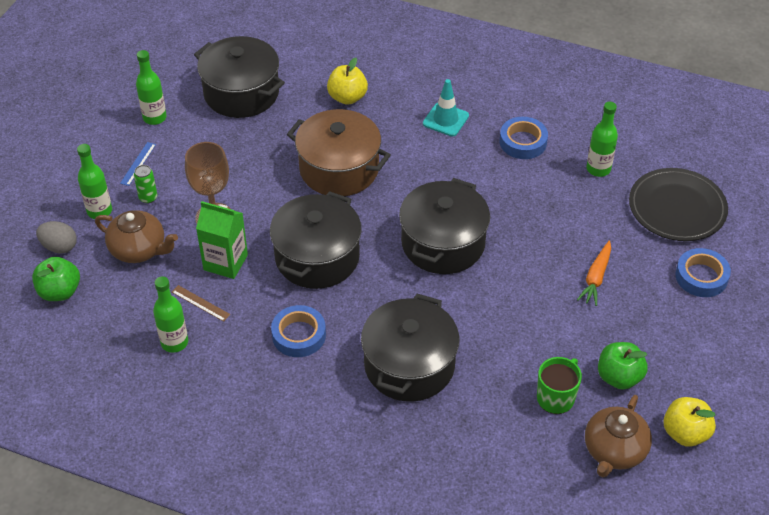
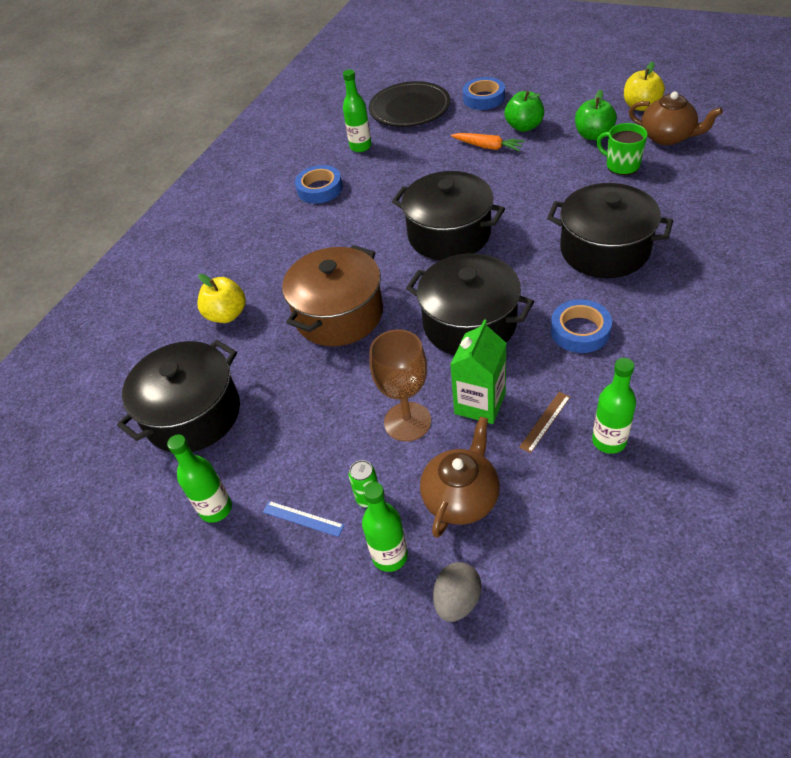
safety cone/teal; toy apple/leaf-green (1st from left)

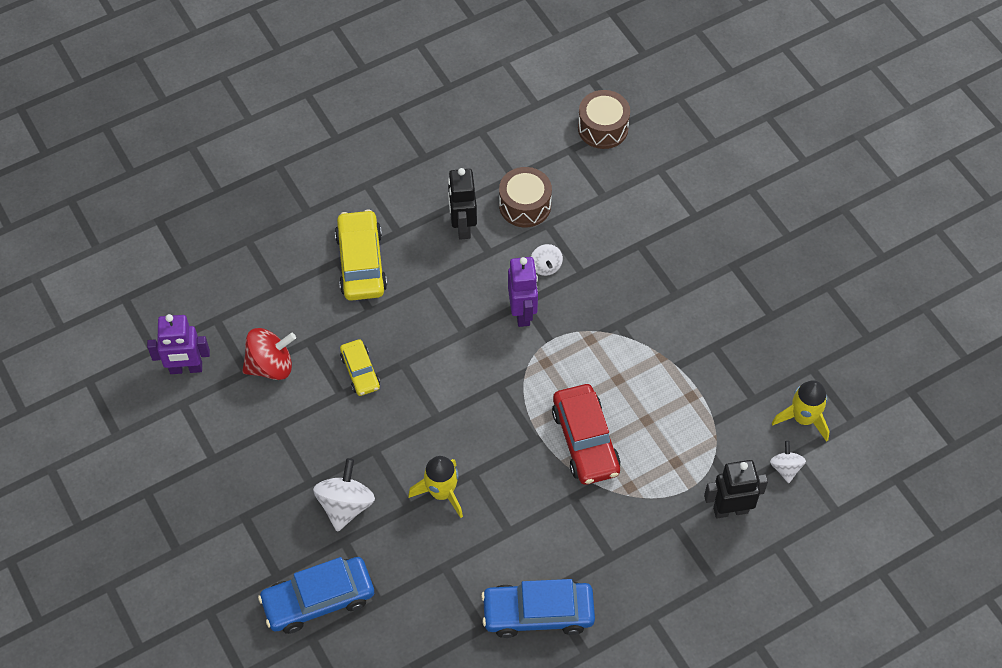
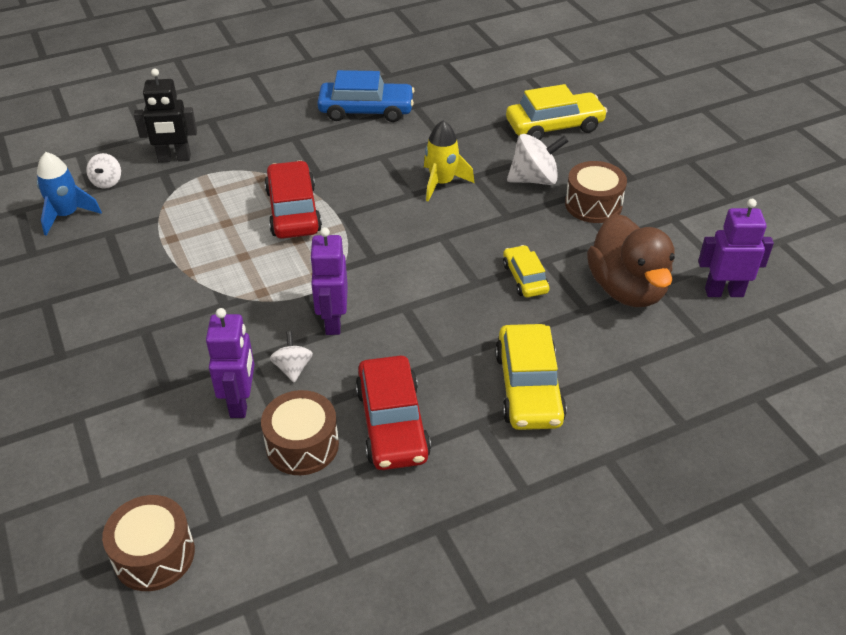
toy car/scarlet (2nd from left); rubber duck/dark brown; toy rocket/cobalt; whirligig/pure white (3rd from left); toy car/bright yellow (3rd from left); drum/dark brown (3rd from left); robot figure/royal purple (1st from left)

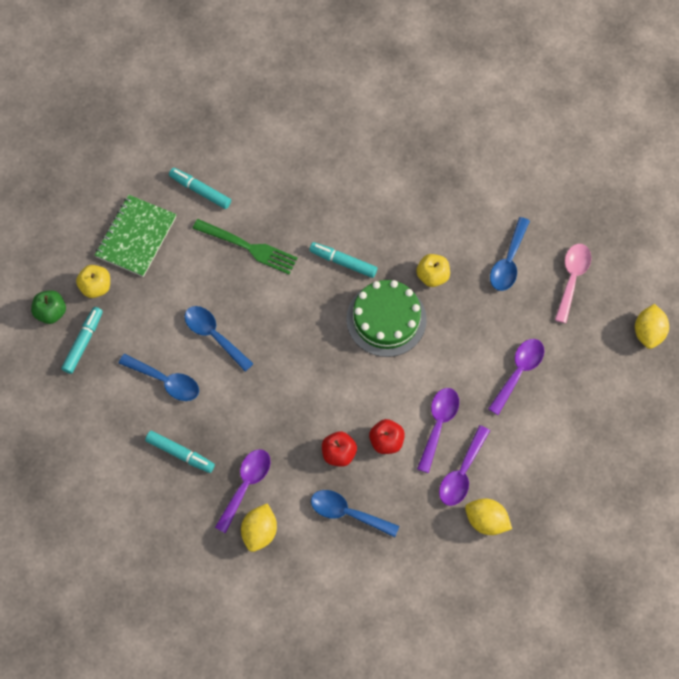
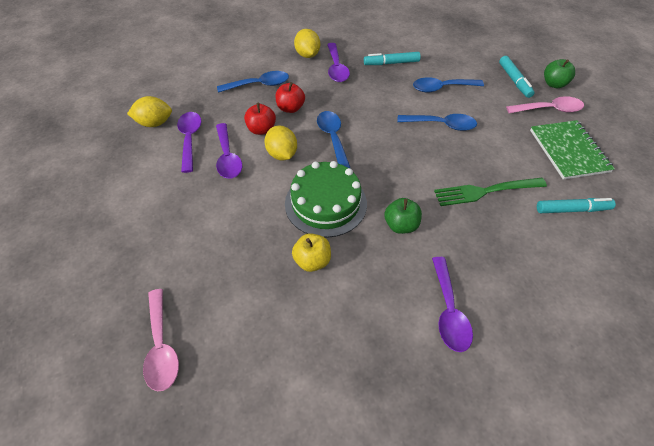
spoon/cobalt (2nd from left); toy apple/leaf-green (1st from left); spoon/rosy (2nd from left); toy lemon/bright yellow (2nd from left); spoon/royal purple (4th from left)

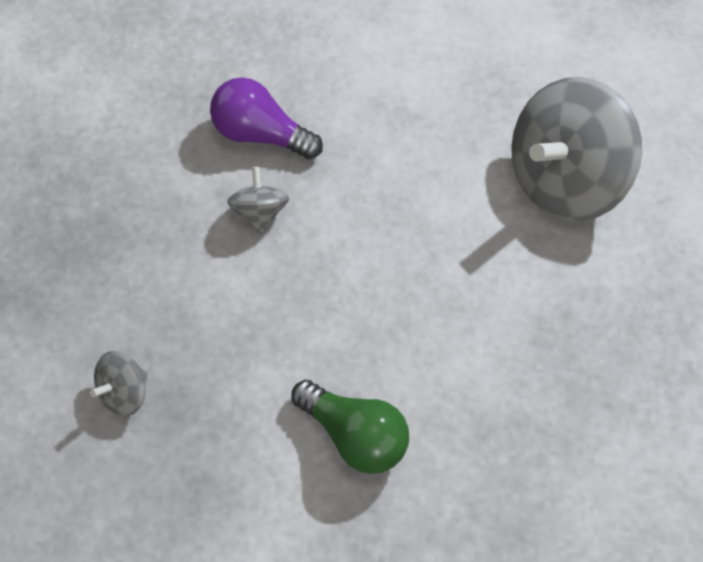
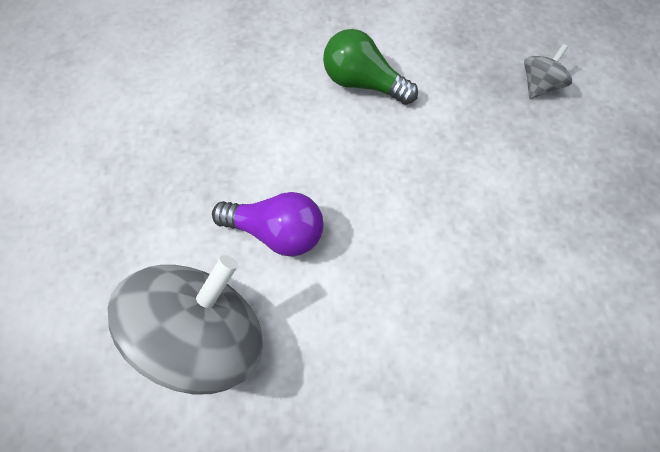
lightbulb/royal purple; whirligig/gray (2nd from left in the first image)

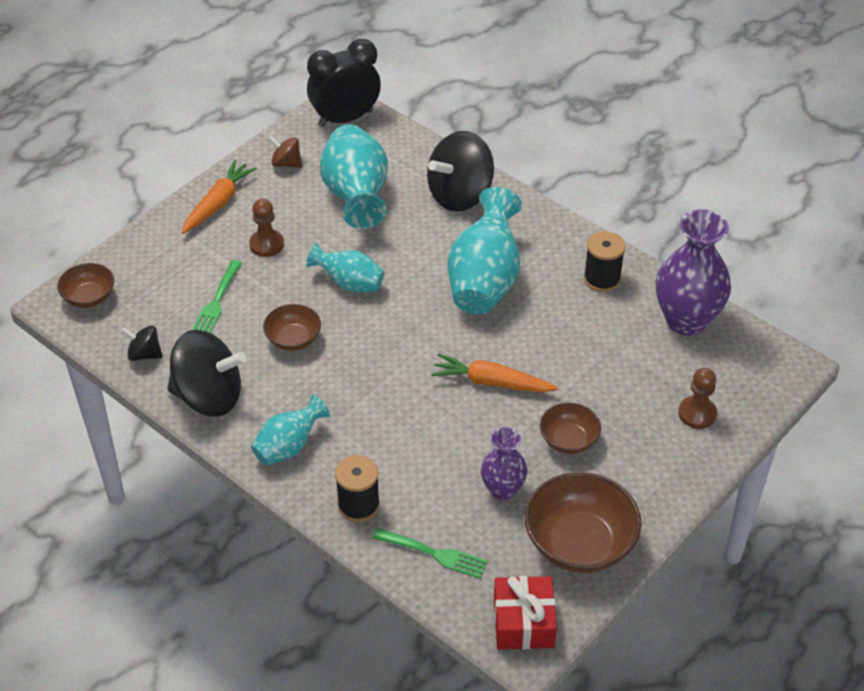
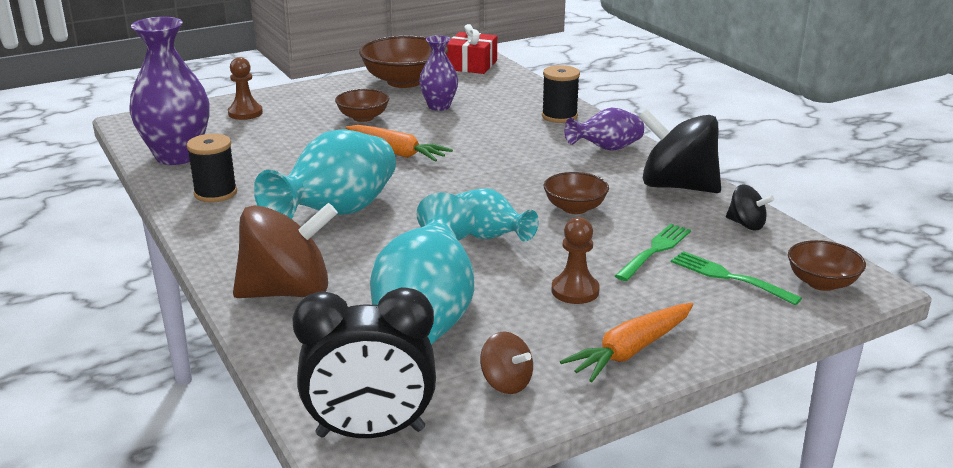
whirligig/dark brown (1st from left); tall vase/royal purple (3rd from left); fork/leaf-green (2nd from left)

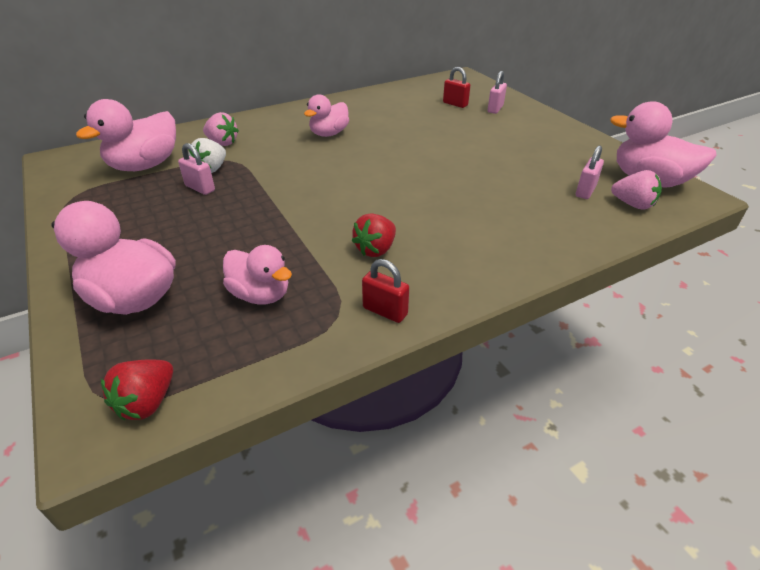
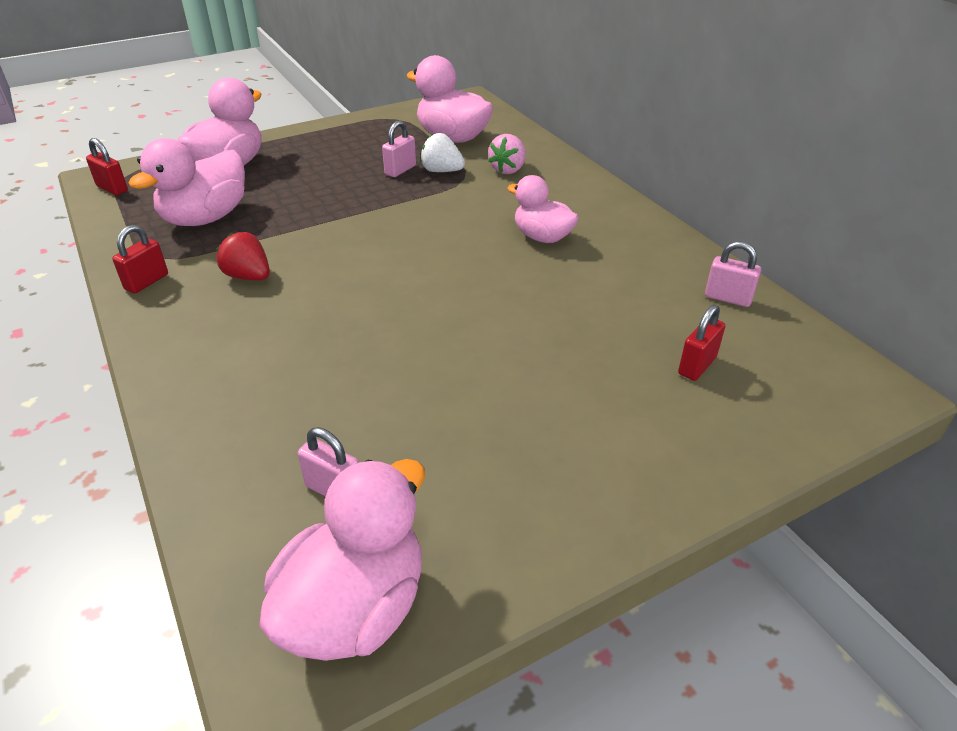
padlock/rosy (3rd from left); toy strawberry/rosy (2nd from left in the first image); rubber duck/rosy (1st from left); padlock/scarlet (1st from left)

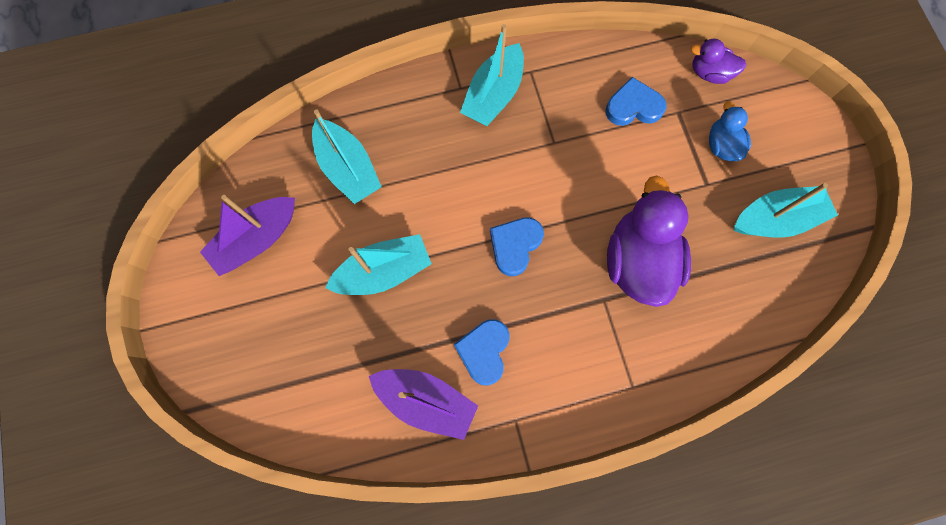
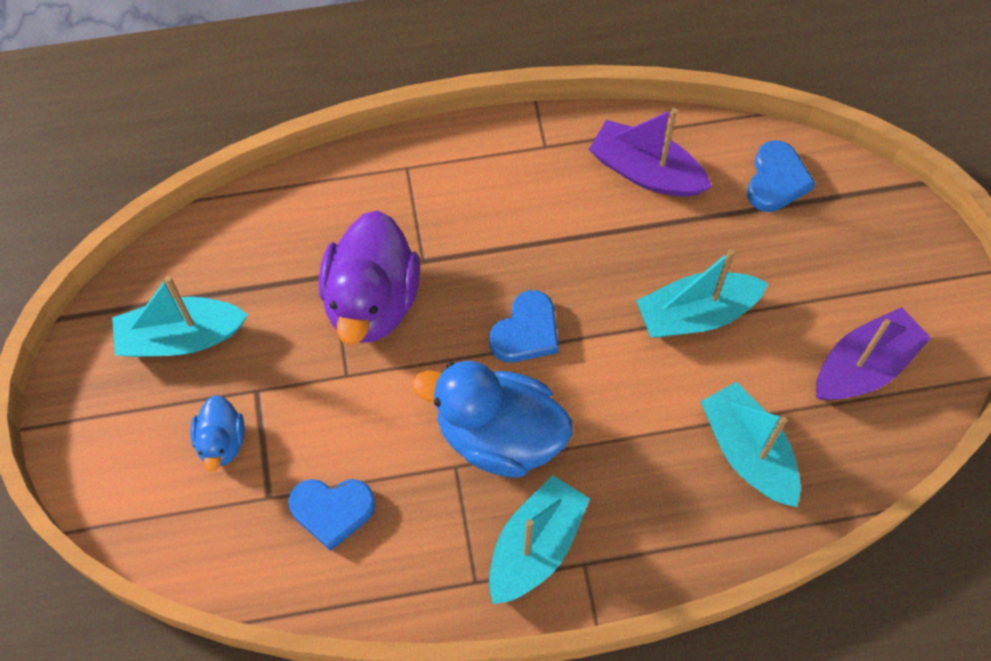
rubber duck/royal purple (2nd from left in the first image); heart shape/cobalt (3rd from left); rubber duck/cobalt (2nd from left)

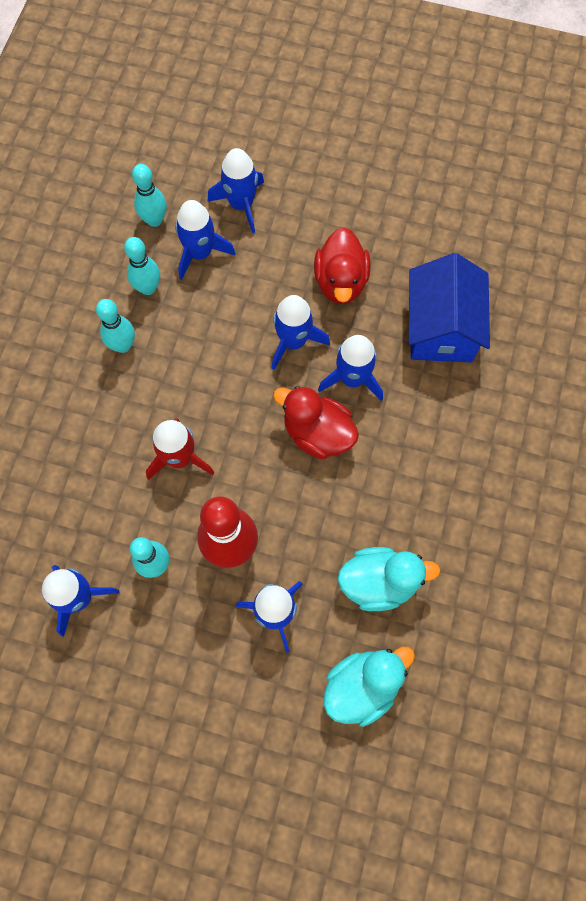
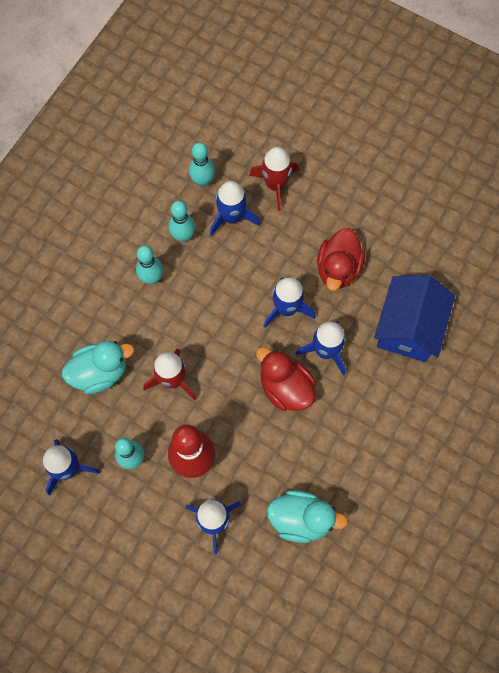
toy rocket/scarlet (2nd from left); rubber duck/teal (1st from left)

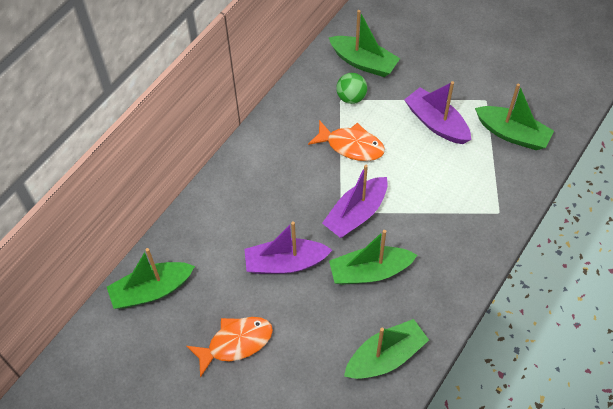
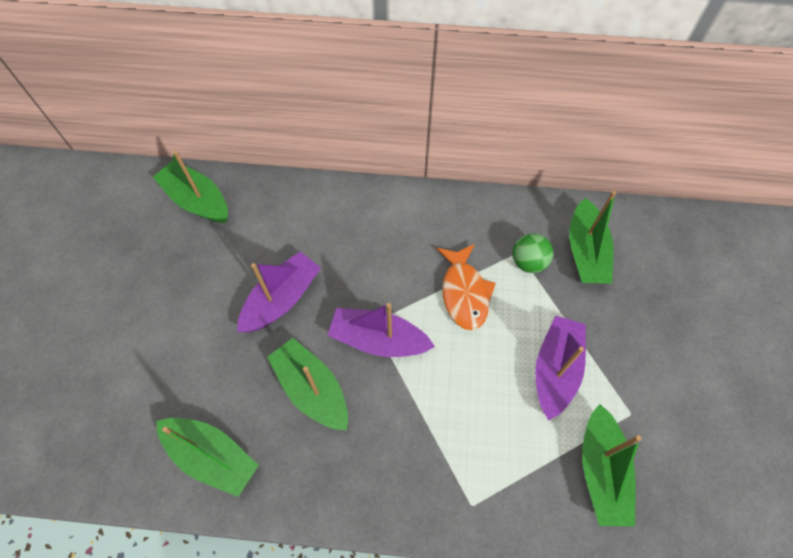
sailboat/royal purple (1st from left); toy fish/orange-coloured (1st from left in the first image)

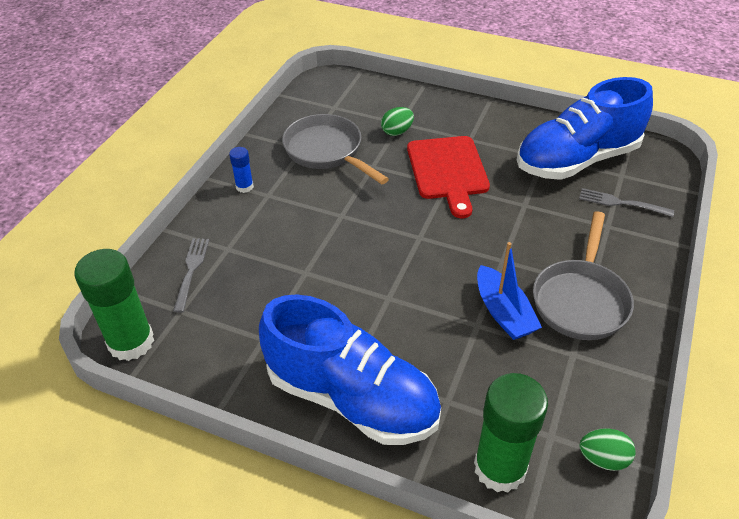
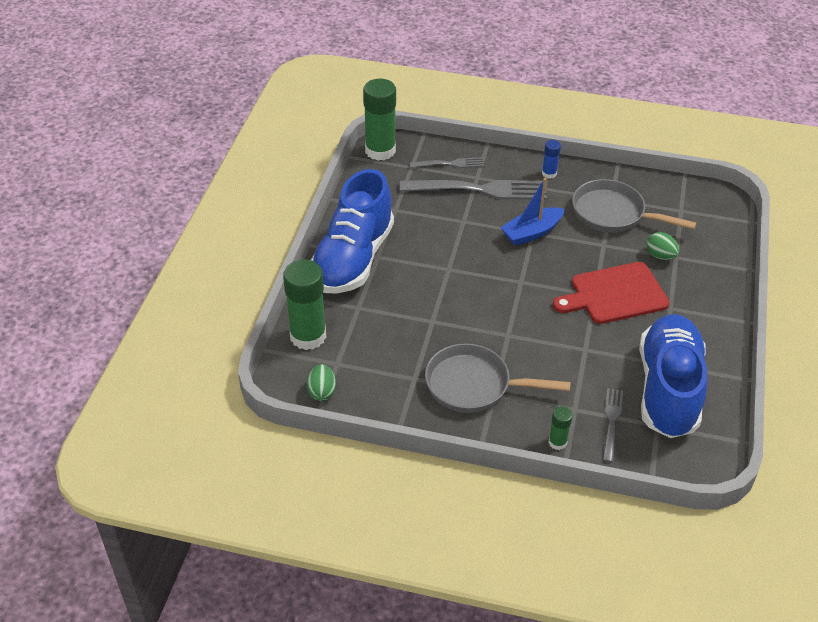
sneaker/cobalt (2nd from left); frying pan/gray (2nd from left); sailboat/cobalt; fork/gray (2nd from left); glue/leaf-green (3rd from left)

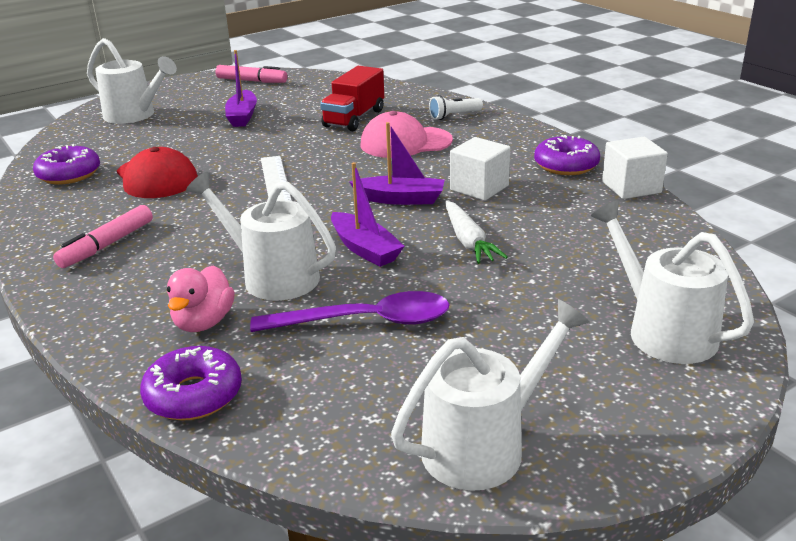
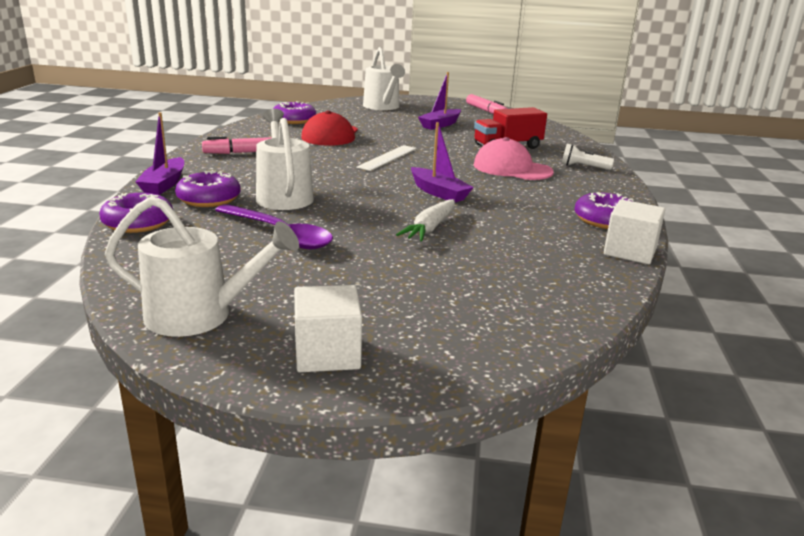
solid cube/pure white (1st from left); sailboat/royal purple (1st from left); watering pot/pure white (4th from left in the first image); doughnut/royal purple (2nd from left)

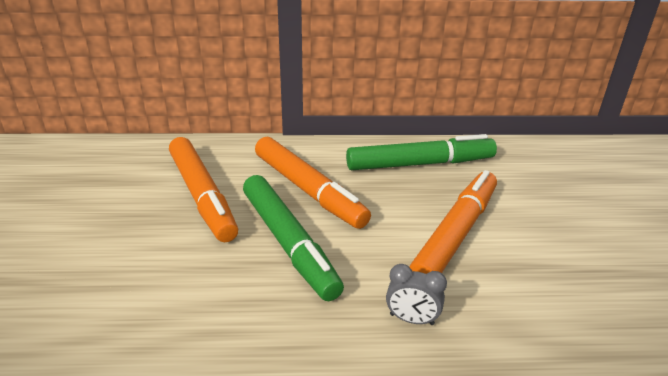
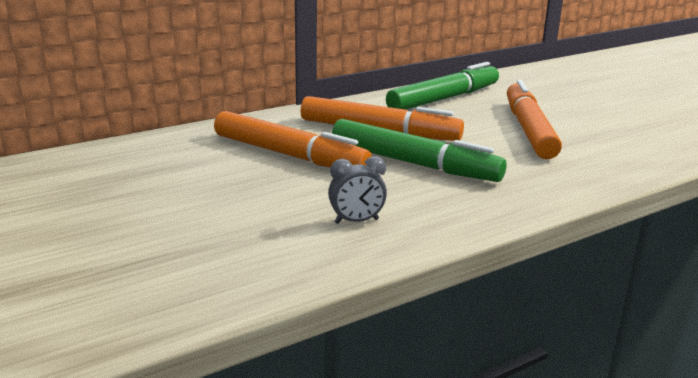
clock/gray

